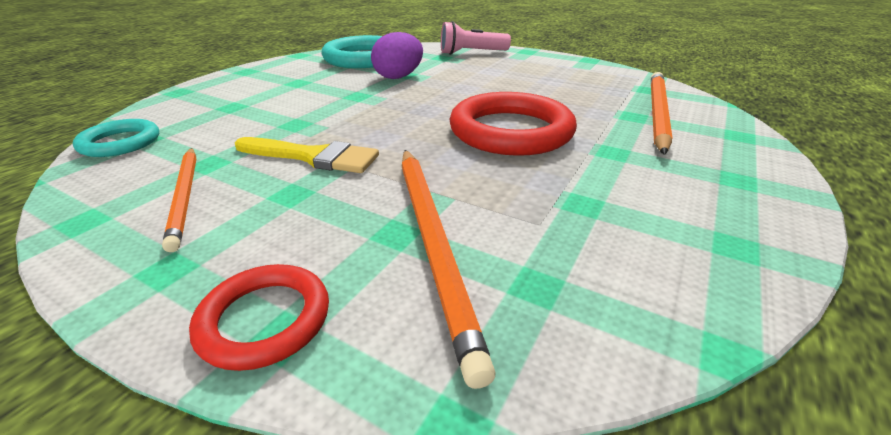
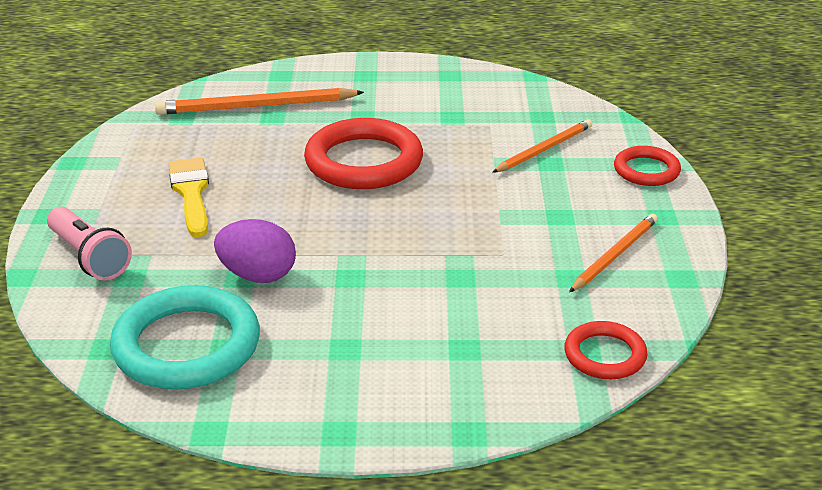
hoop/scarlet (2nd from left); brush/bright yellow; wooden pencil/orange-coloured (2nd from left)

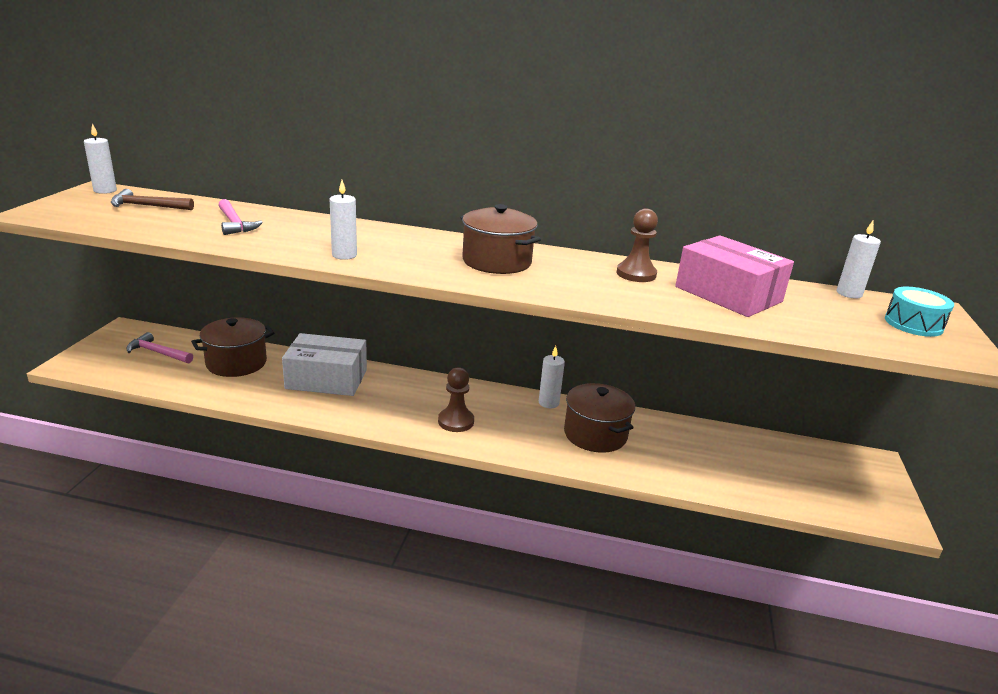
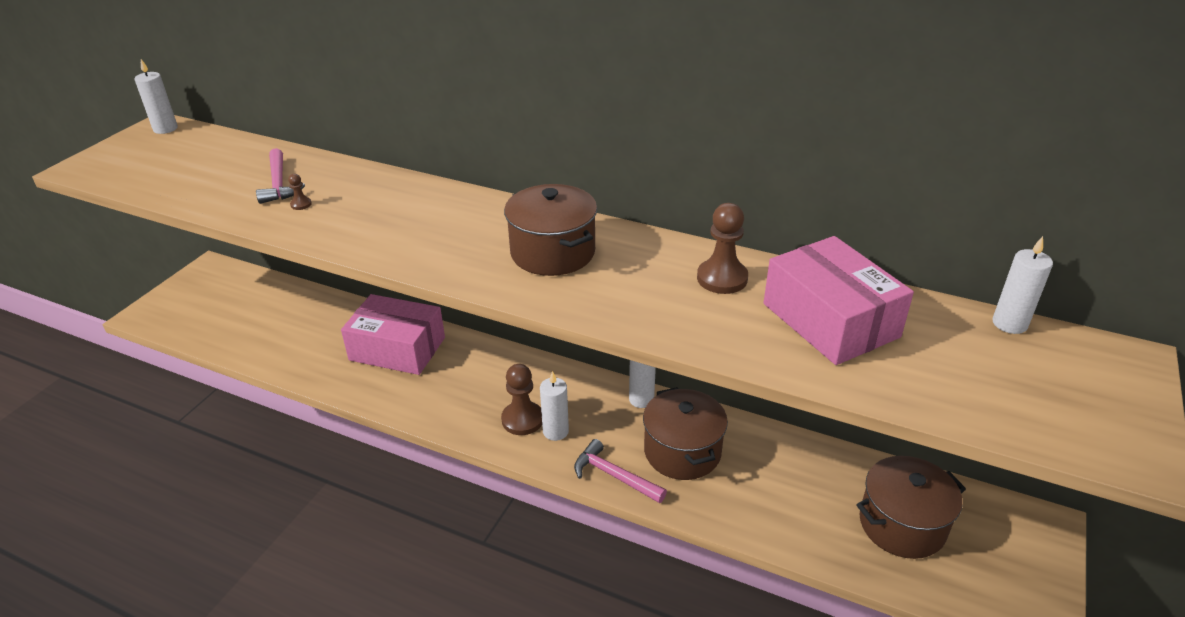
wax candle/pure white (2nd from left); hammer/dark brown; drum/teal; pot/dark brown (3rd from left); hammer/rosy (2nd from left); box/rosy (1st from left); pawn/dark brown (1st from left)

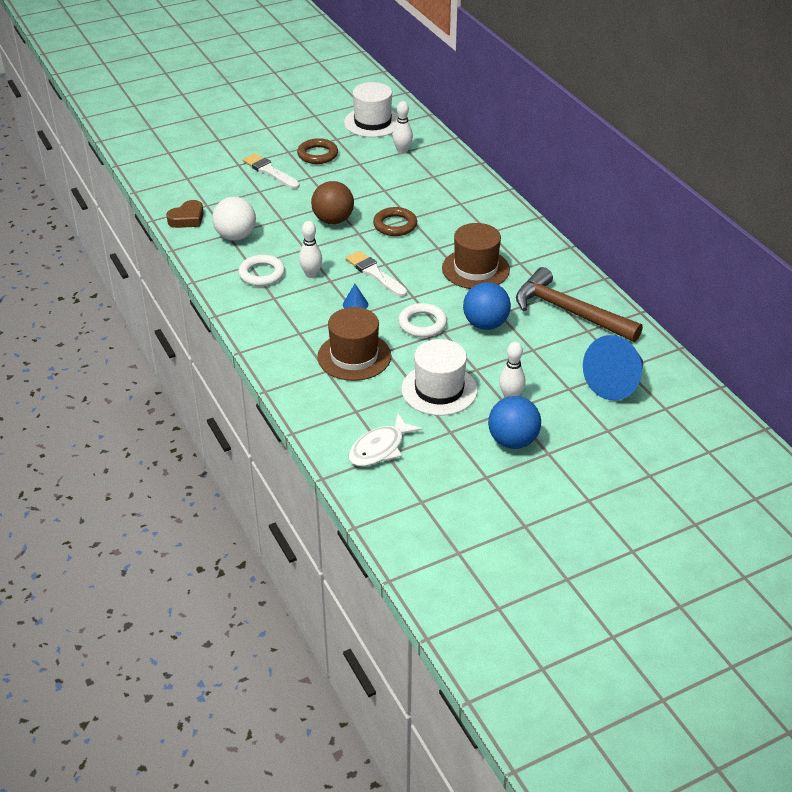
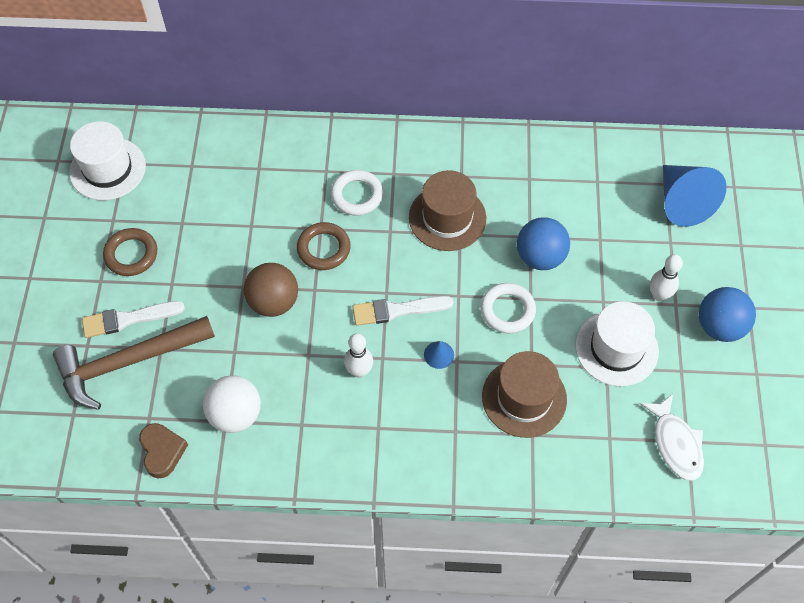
tenpin/pure white (2nd from left in the first image); hoop/pure white (1st from left); hammer/dark brown

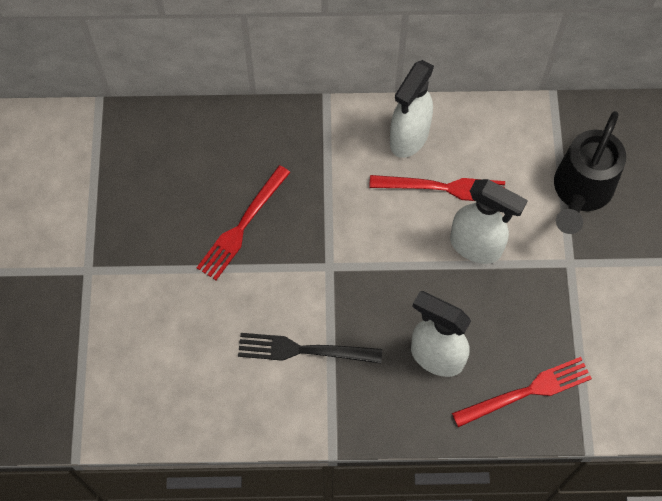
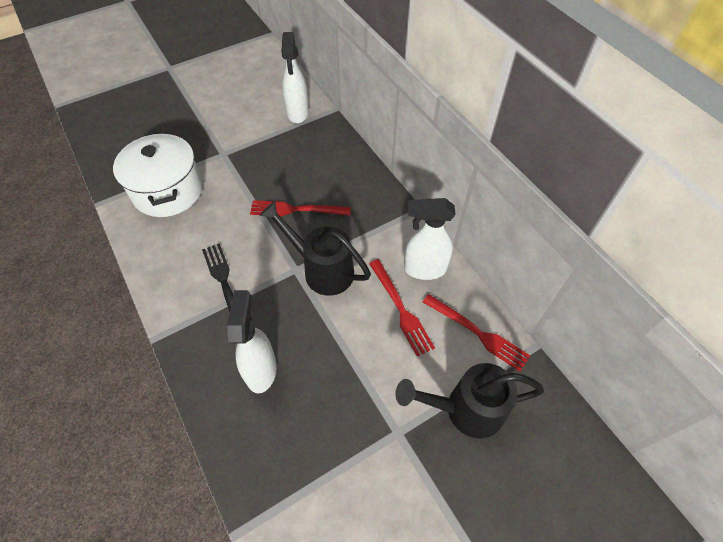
sprayer/pure white (2nd from left); fork/scarlet (3rd from left); pot/pure white; watering pot/jet-black (1st from left)

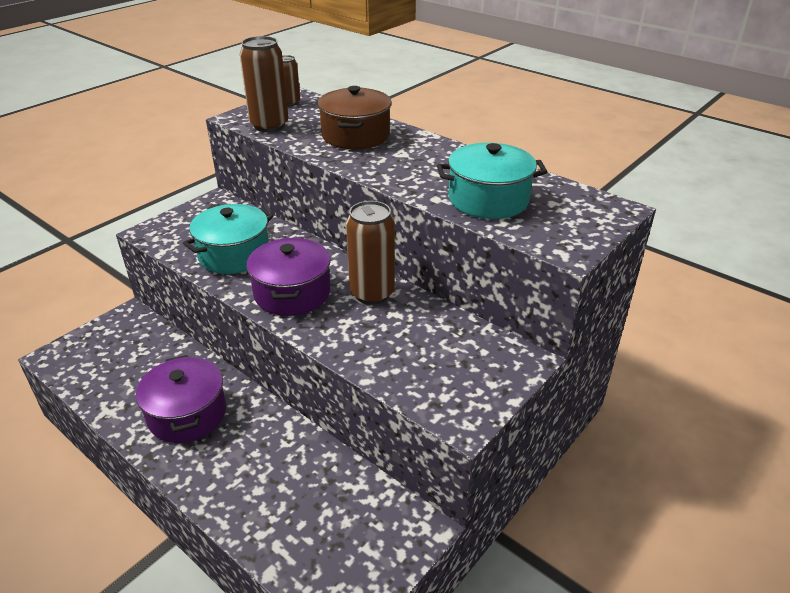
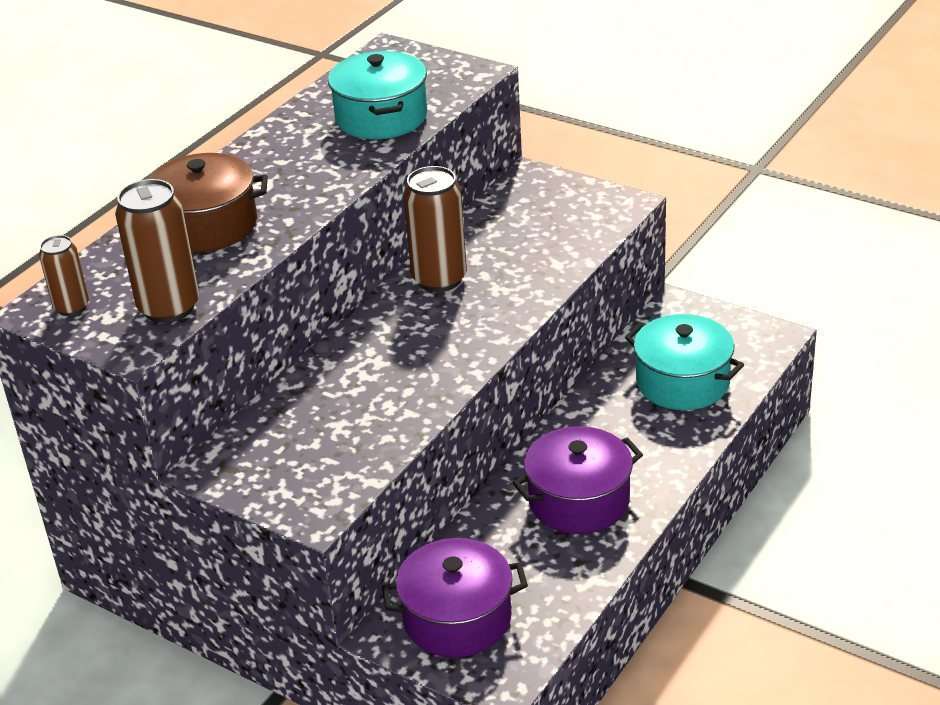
pot/teal (2nd from left); pot/royal purple (1st from left)

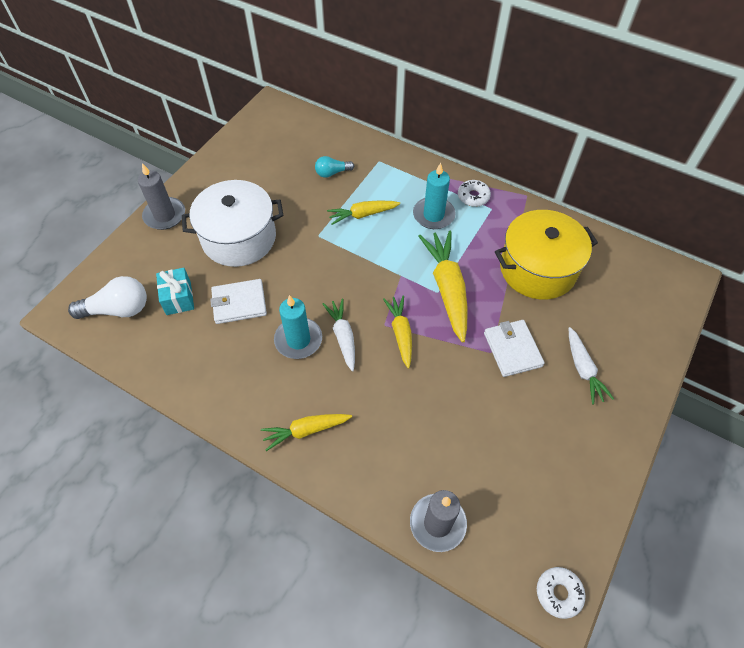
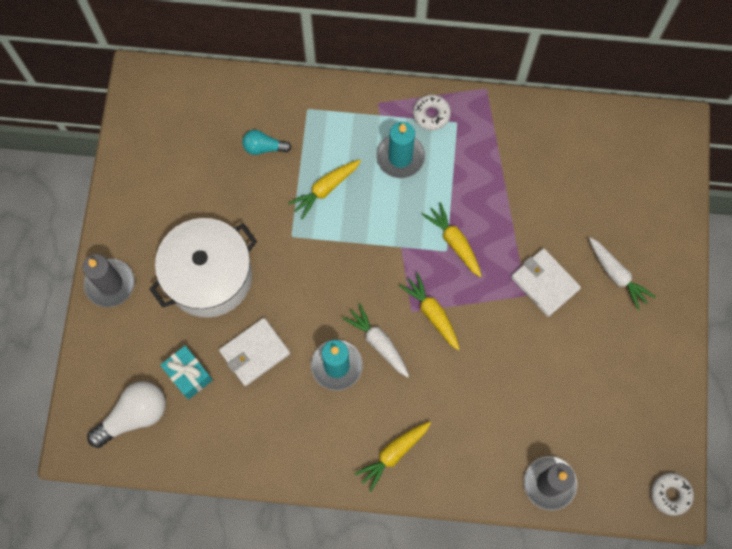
lightbulb/teal; pot/bright yellow; carrot/bright yellow (4th from left)

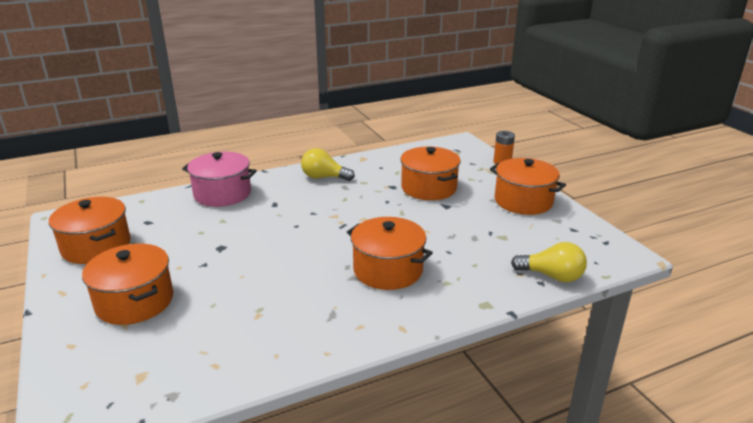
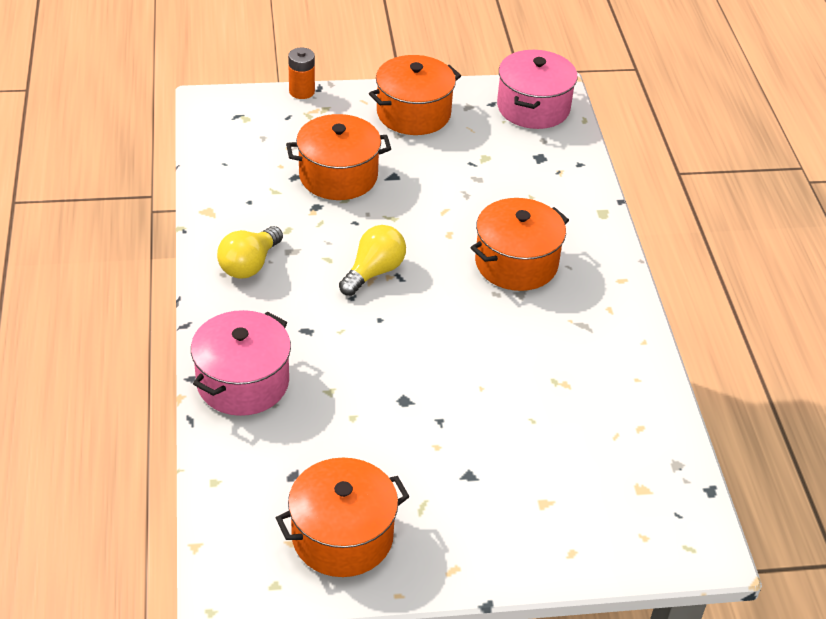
lightbulb/bright yellow (2nd from left); pot/orange-coloured (2nd from left in the first image); pot/rosy (2nd from left)

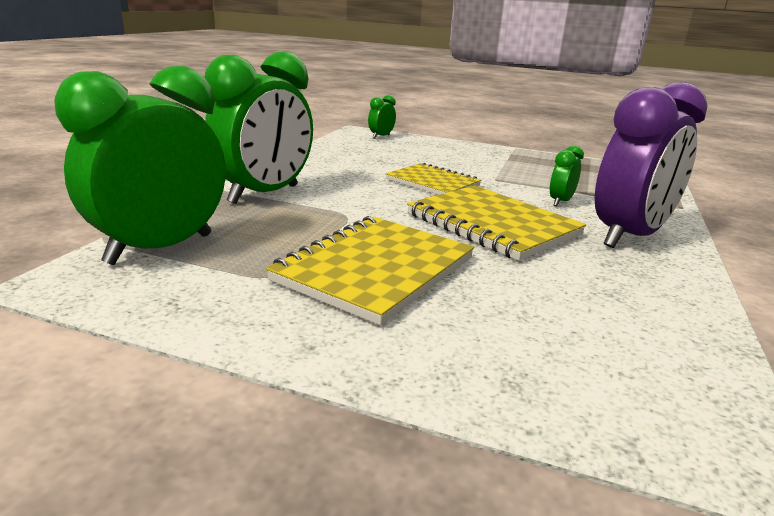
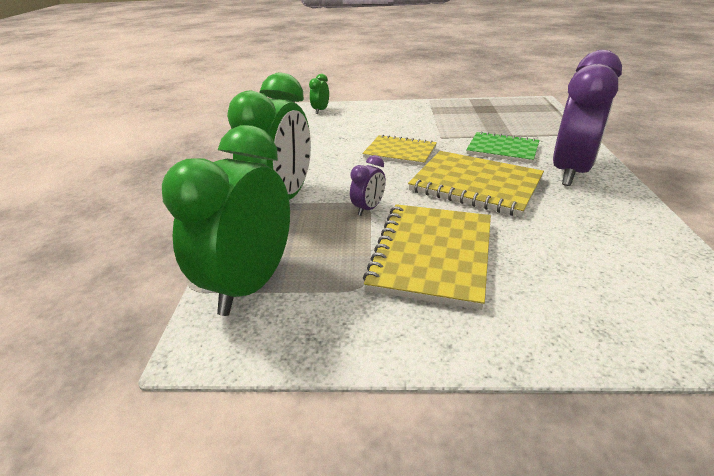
notepad/leaf-green; clock/royal purple (1st from left)

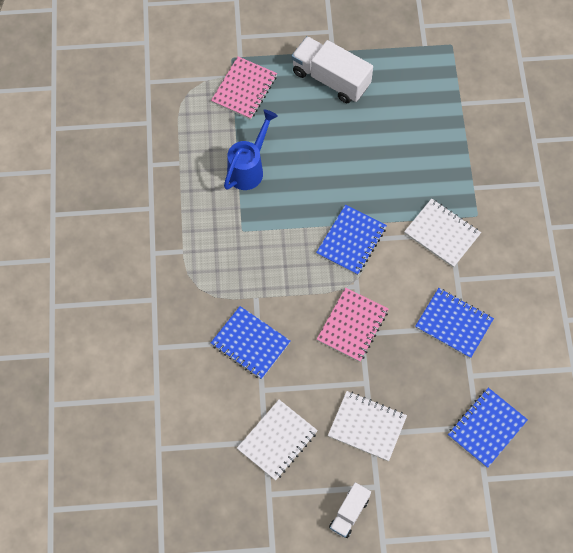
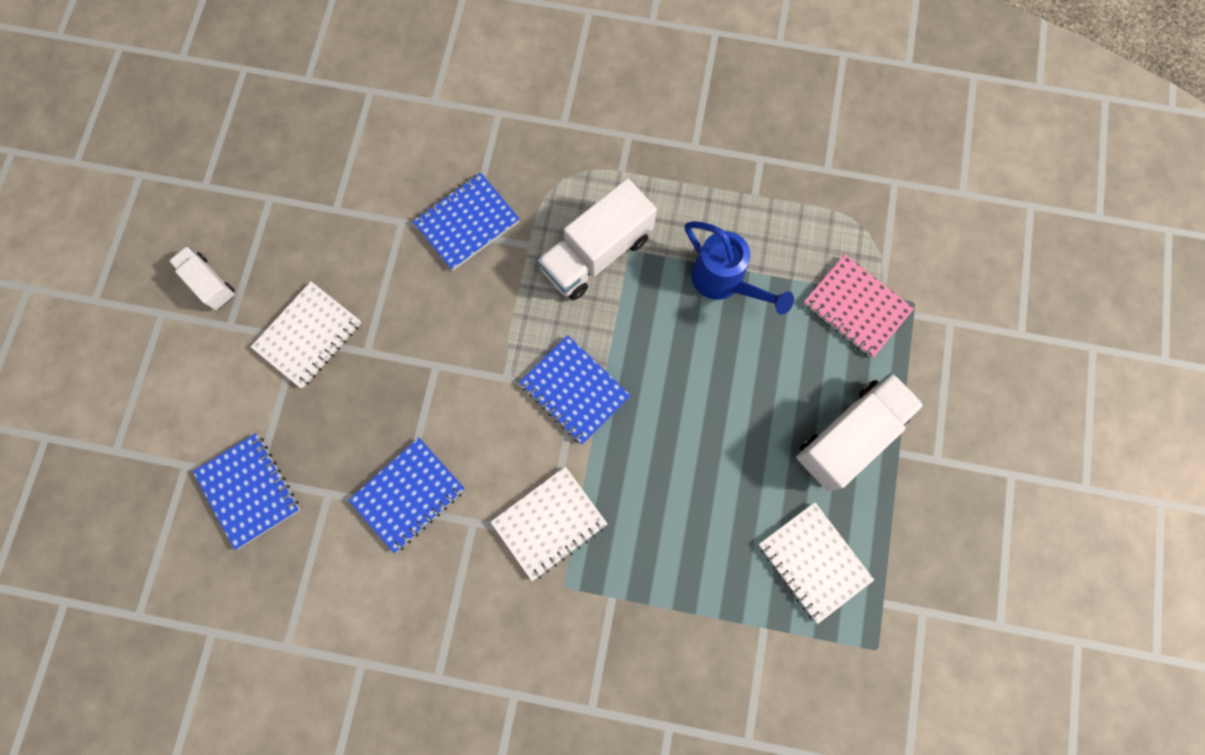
notepad/rosy (2nd from left in the first image); notepad/pure white (3rd from left); truck/pure white (2nd from left)

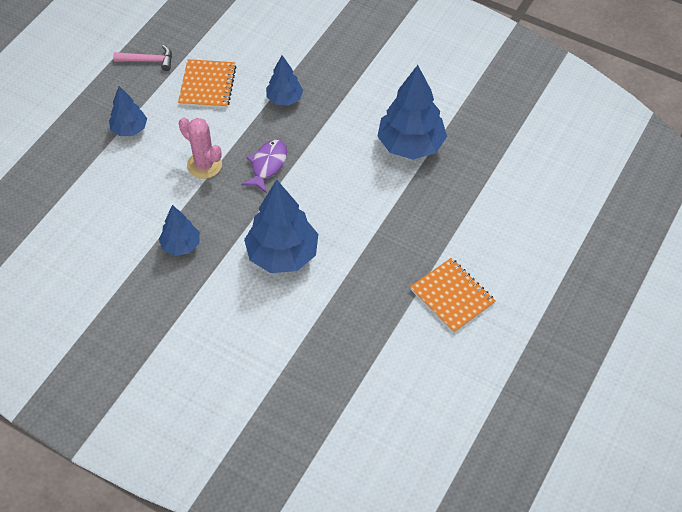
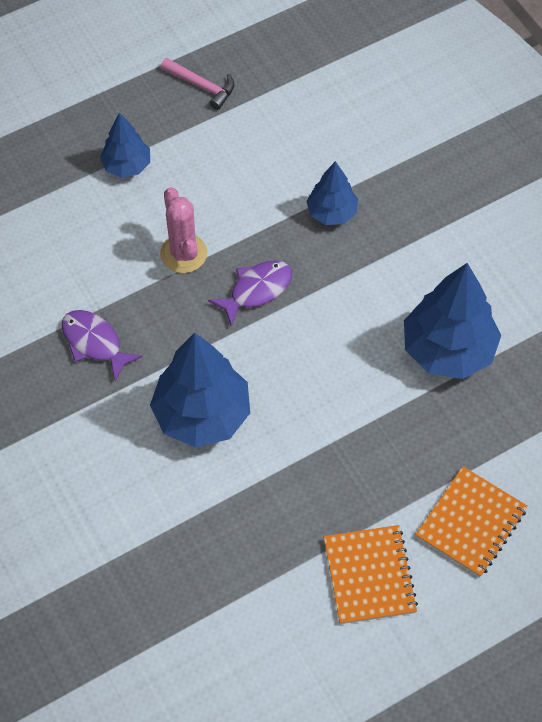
notepad/orange-coloured (2nd from left); toy fish/royal purple (1st from left)

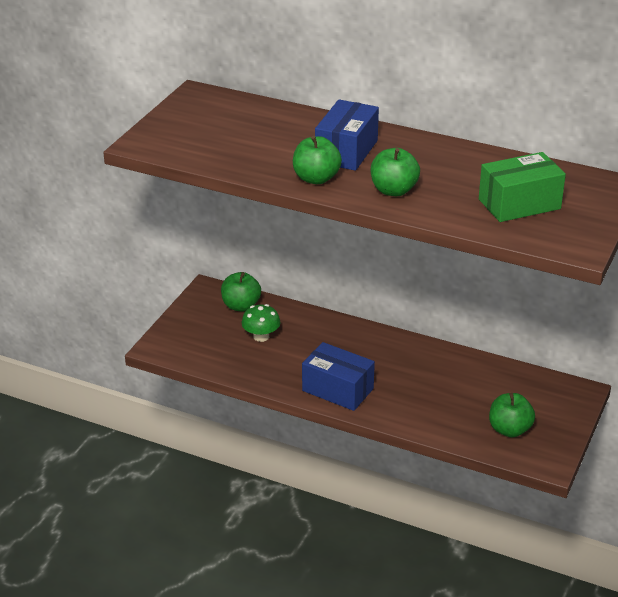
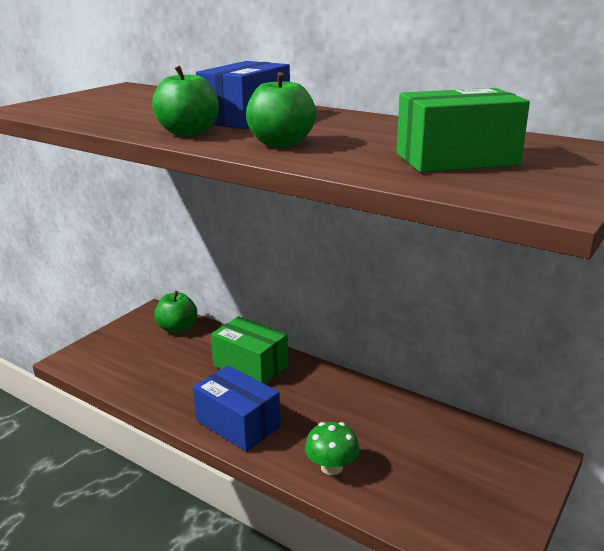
mushroom/leaf-green; toy apple/leaf-green (4th from left in the first image); box/leaf-green (1st from left)

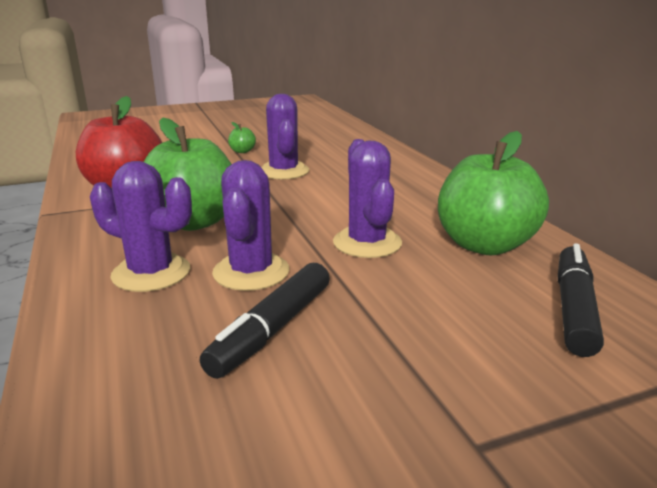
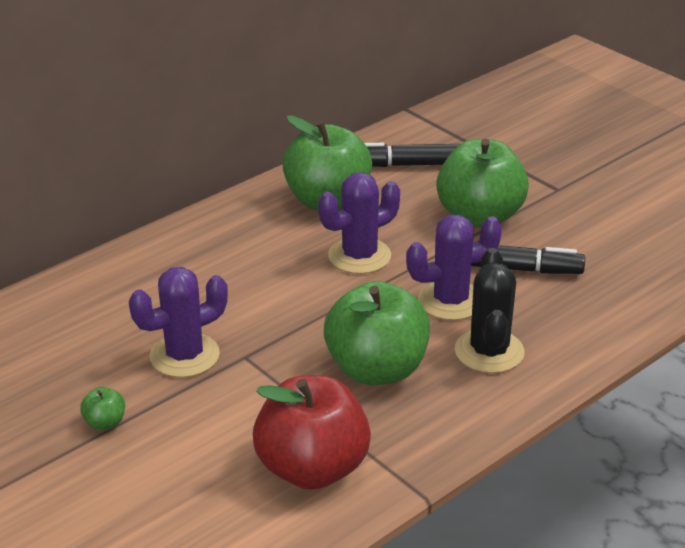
saguaro cactus/jet-black; toy apple/leaf-green (4th from left)

